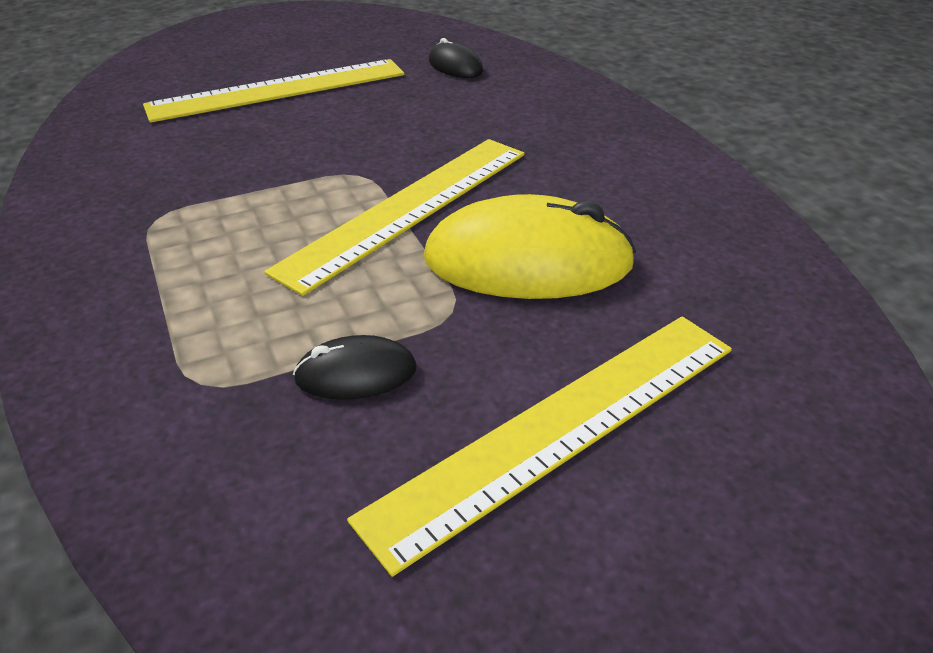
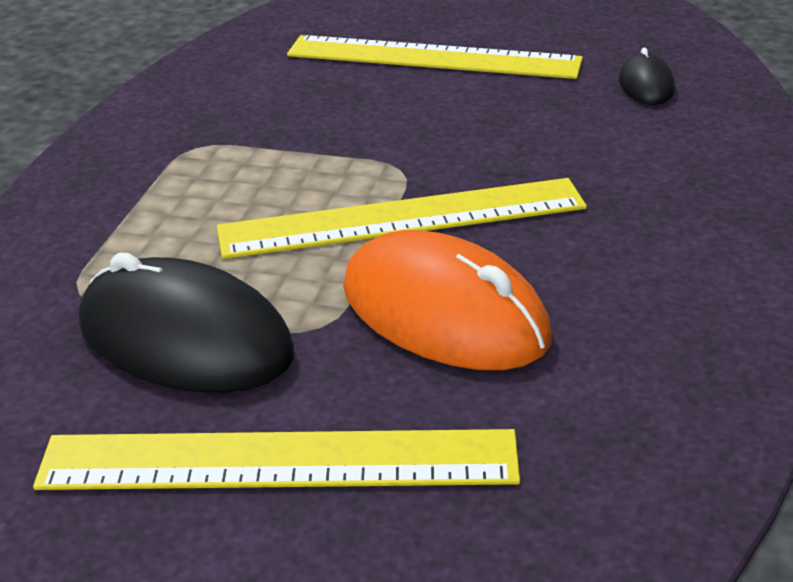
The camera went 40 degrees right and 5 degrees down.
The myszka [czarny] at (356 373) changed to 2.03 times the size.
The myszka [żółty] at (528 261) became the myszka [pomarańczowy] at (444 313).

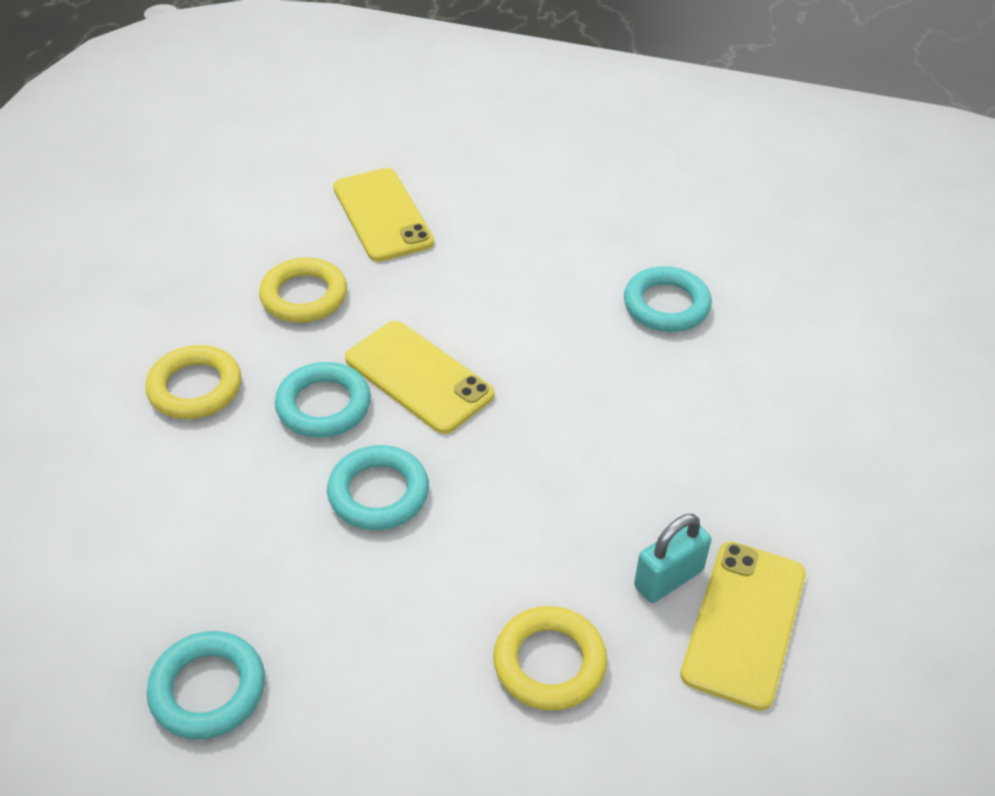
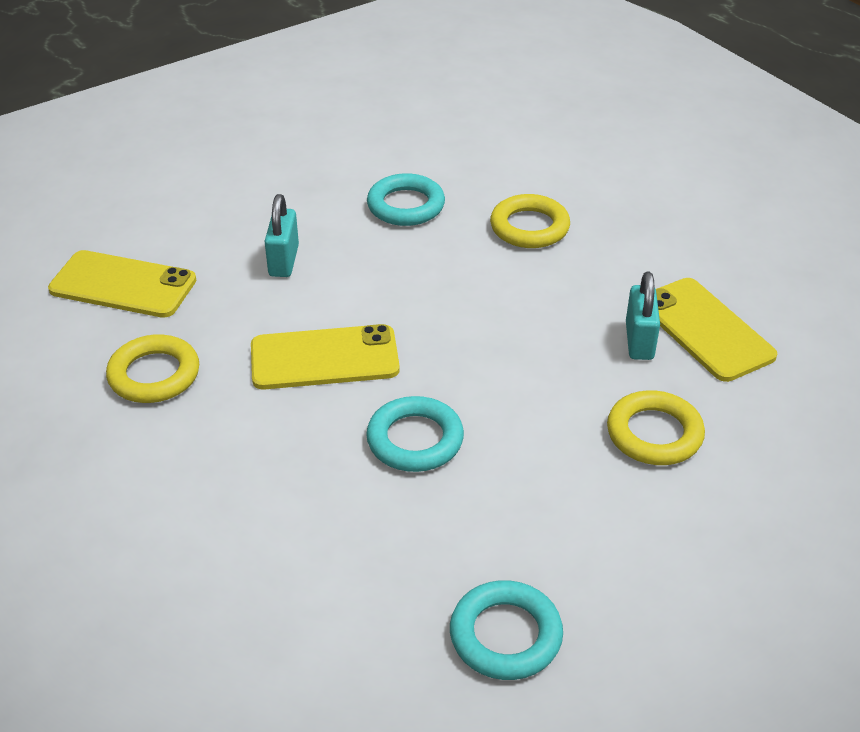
The camera went 50 degrees left and 5 degrees down.
The pierścień [żółty] moved from (195 388) to (529 227).
The pierścień [turkusowy] at (324 405) disappeared.
The kłódka [turkusowy] at (284 261) appeared.

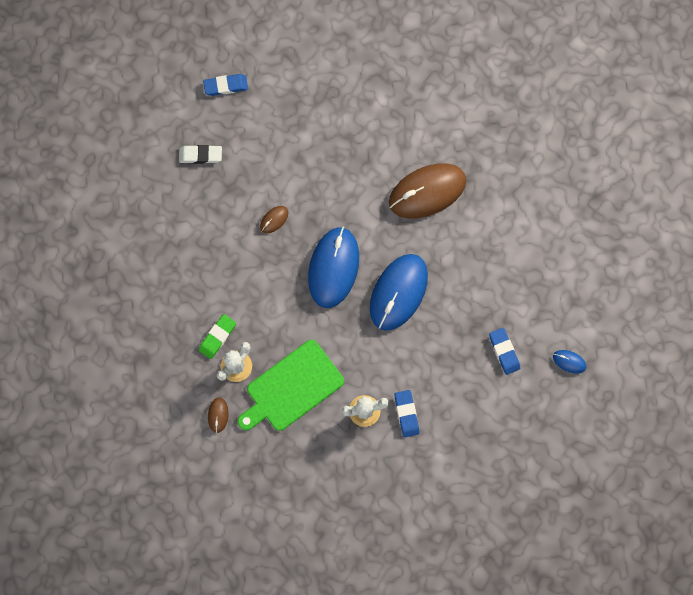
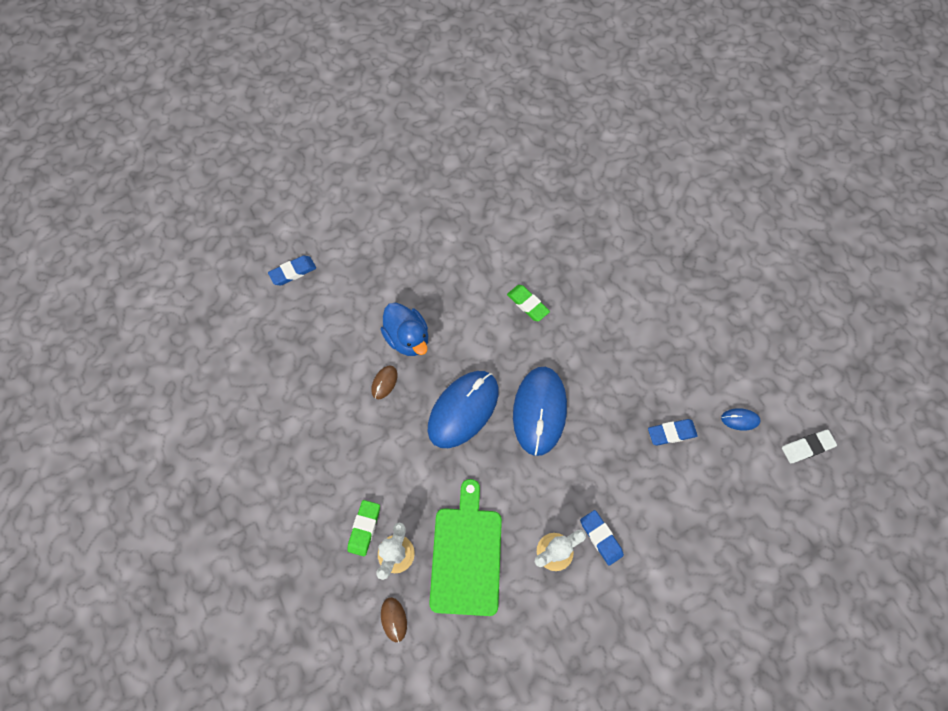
The camera went 20 degrees left and 10 degrees down.
The gumka do mazania [biały] moved from (200 155) to (807 447).
The deska do krojenia [zielony] at (292 388) turned 150 degrees clockwise.
The myszka [niebieski] at (333 268) turned 45 degrees clockwise.
The myszka [brązowy] at (427 192) was replaced by the gumka do mazania [zielony] at (527 304).
The gumka do mazania [niebieski] at (504 351) turned 60 degrees counterclockwise.
The kaczka [niebieski] at (407 338) appeared.

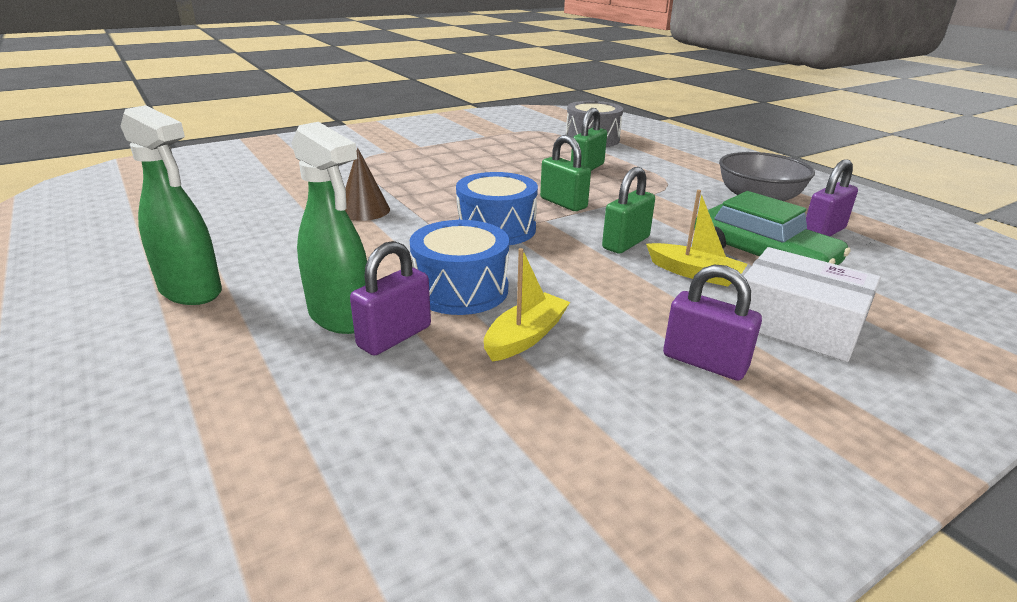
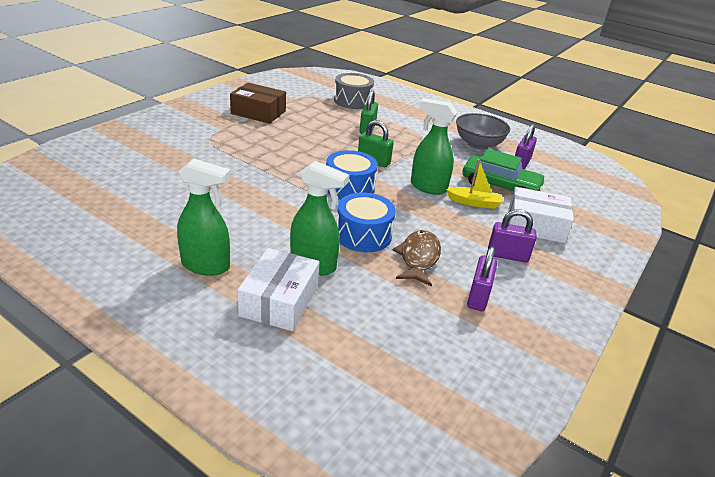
The camera went 25 degrees left and 5 degrees up.
The stożek [brązowy] at (364 210) disappeared.
The kłódka [fioletowy] moved from (394 337) to (478 297).
The łódka [żółty] at (525 337) was replaced by the ryba [brązowy] at (418 258).
The kłódka [zielony] at (625 243) was replaced by the spryskiwacz [zielony] at (428 187).
The pudełko [brązowy] at (258 112) appeared.
The pudełko [biały] at (279 301) appeared.

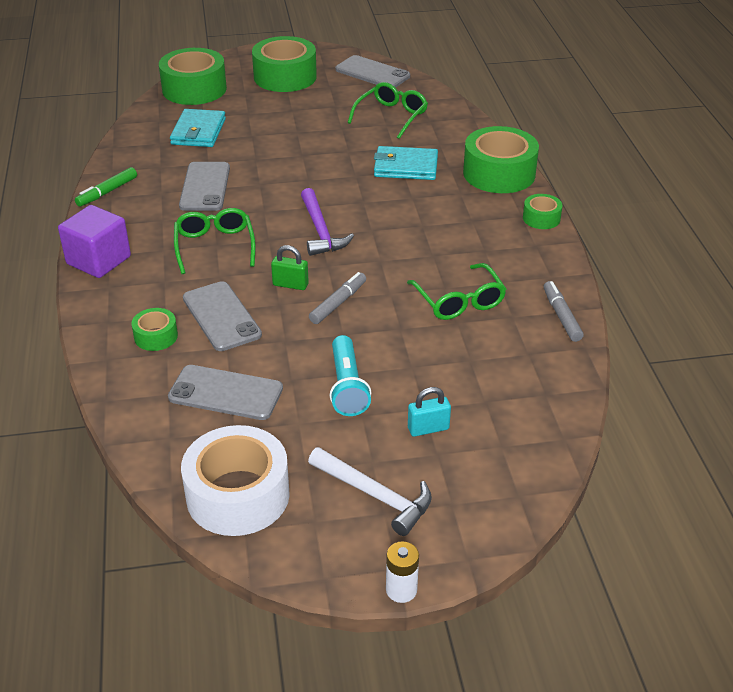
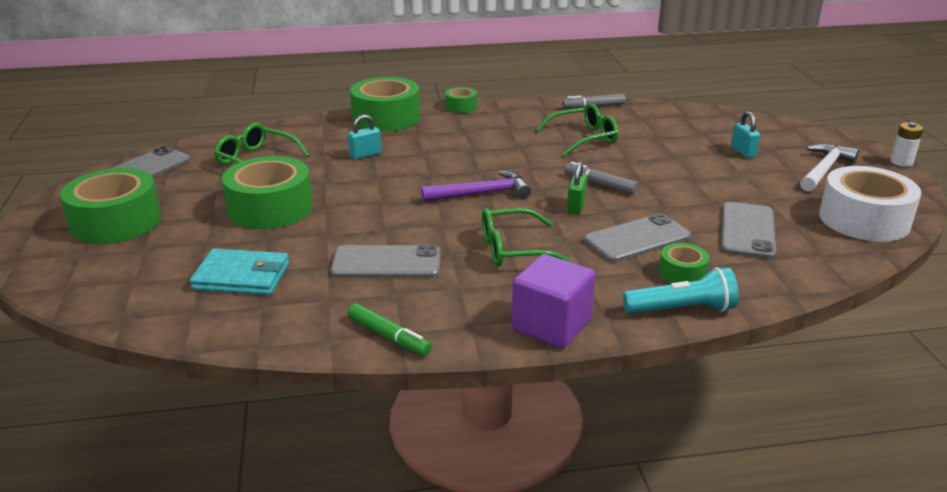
The camera went 90 degrees left and 10 degrees down.
The taśma klejąca [zielony] moved from (194 89) to (270 208).
The latarka [turkusowy] moved from (347 386) to (681 309).
The portfel [turkusowy] at (405 167) was replaced by the kłódka [turkusowy] at (365 155).

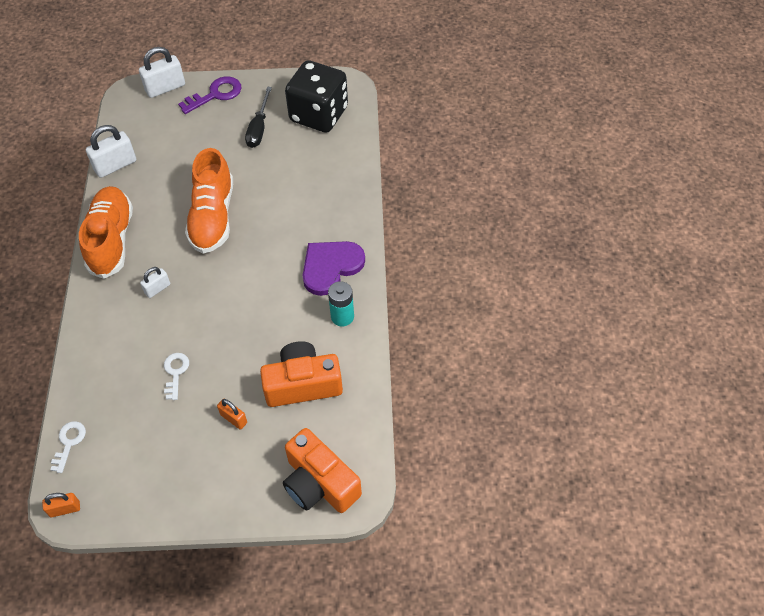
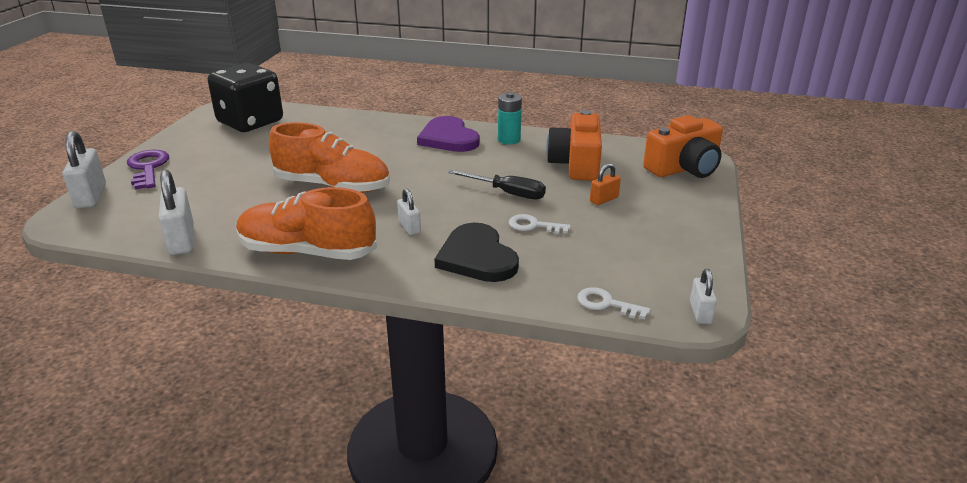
The camera went 75 degrees left and 25 degrees down.
The kłódka [pomarańczowy] at (65 509) became the kłódka [biały] at (700 312).
The śrubokręt [czarny] moved from (259 128) to (507 193).
The serce [czarny] at (477 257) appeared.

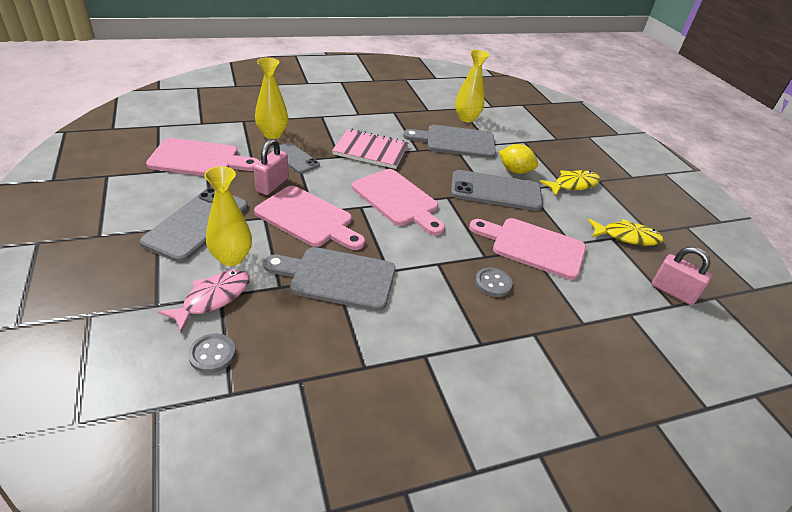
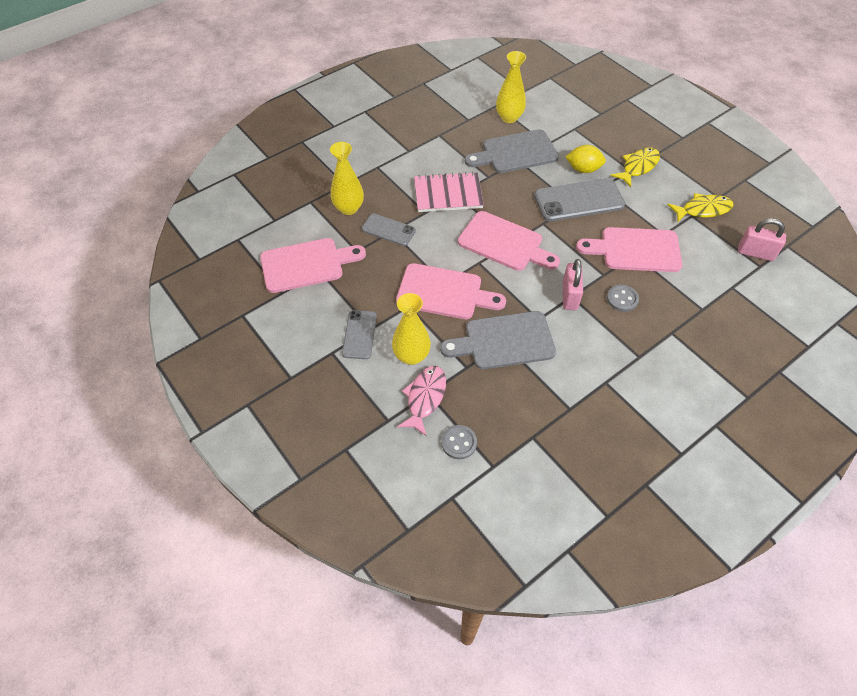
The camera went 15 degrees left and 15 degrees up.
The telefon [szary] at (197 224) changed to 0.58 times the size.
The kłódka [różowy] moved from (272 185) to (569 296).

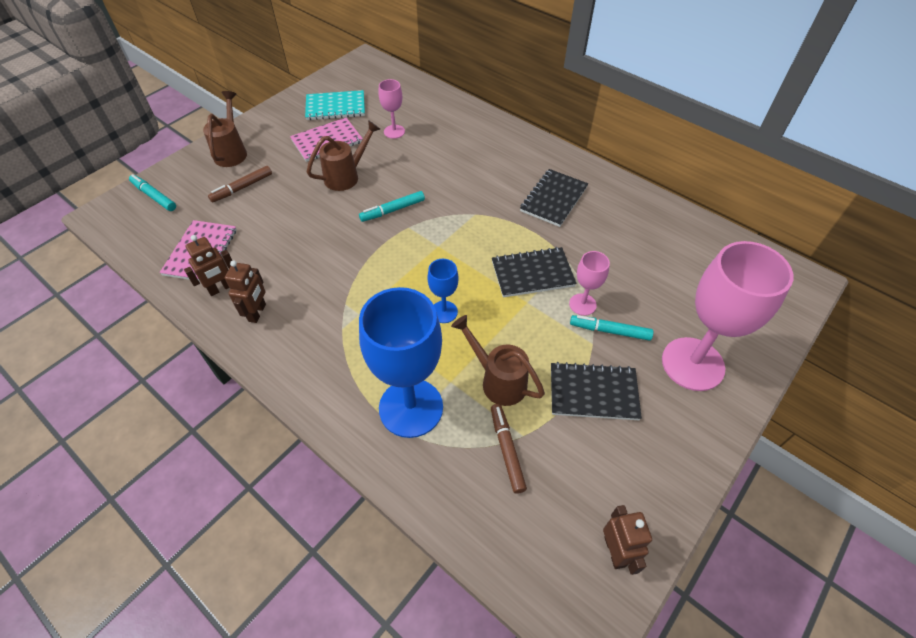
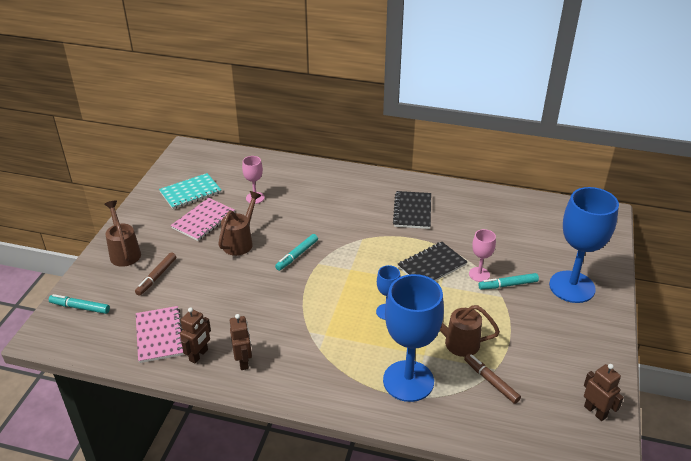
The camera went 25 degrees left and 15 degrees down.
The zeszyt [czarny] at (593 392) disappeared.
The kielich [różowy] at (692 364) became the kielich [niebieski] at (572 287).

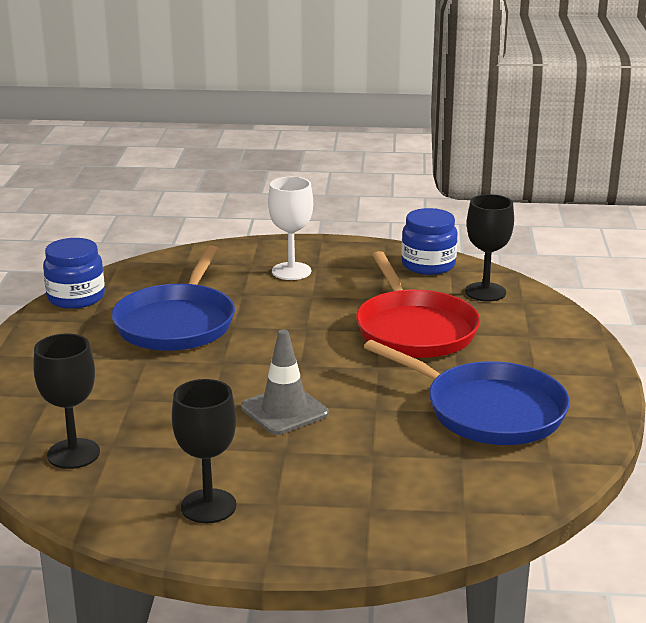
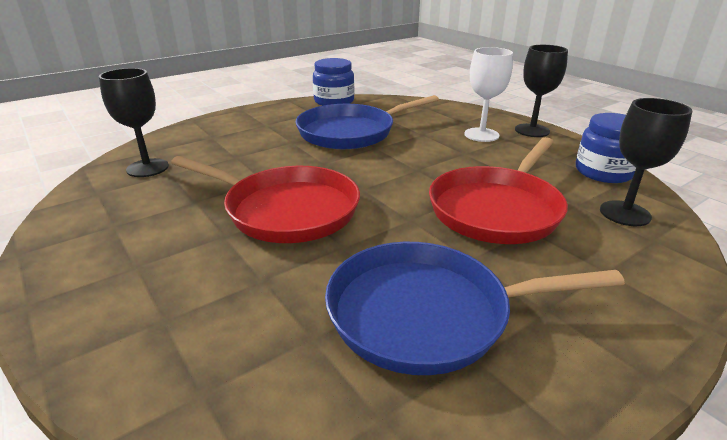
The camera went 50 degrees right and 5 degrees up.
The kielich [czarny] moved from (208 506) to (532 130).
The pachołek [szary] at (284 410) was replaced by the patelnia [czerwony] at (286 210).
The patelnia [niebieski] at (488 410) turned 90 degrees clockwise.

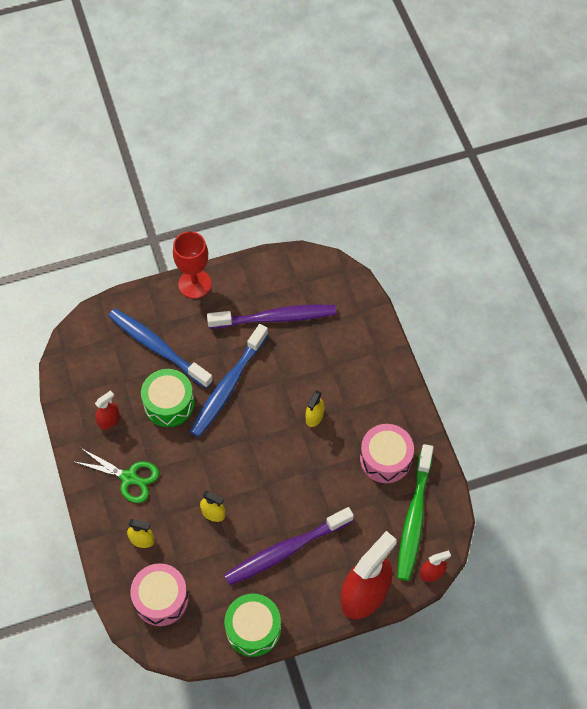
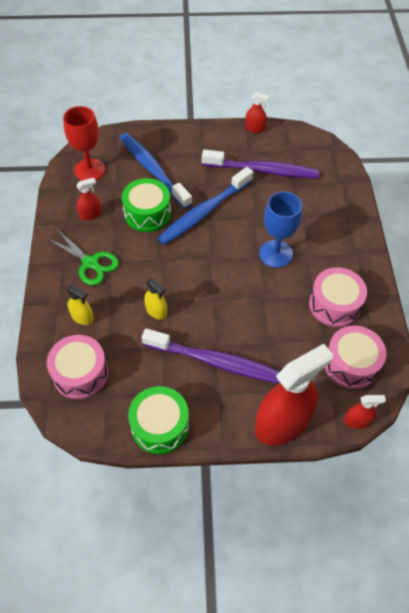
The camera went 15 degrees right and 5 degrees down.
The kielich [czerwony] moved from (195 284) to (90 170).
The szczoteczka do zębów [fioletowy] at (286 550) turned 150 degrees counterclockwise.
The spryskiwacz [żółty] at (314 417) was replaced by the kielich [niebieski] at (276 254).
The szczoteczka do zębów [zielony] at (414 518) was replaced by the bęben [różowy] at (351 364).
The spryskiwacz [czerwony] at (255 128) appeared.

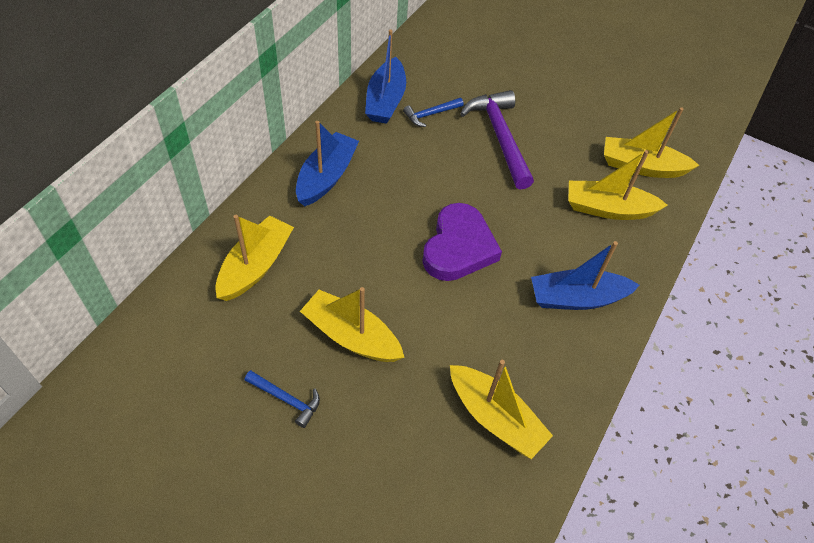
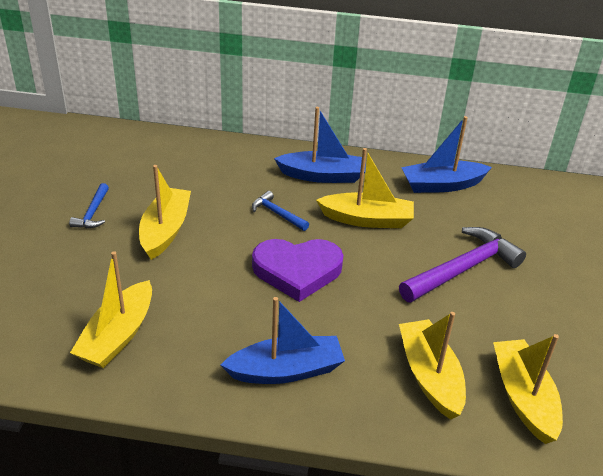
The camera went 70 degrees right and 15 degrees down.
The łódka [żółty] moved from (255 266) to (367 219).
The młotek [niebieski] moved from (431 114) to (277 214).
The łódka [niebieski] at (577 298) turned 105 degrees clockwise.

